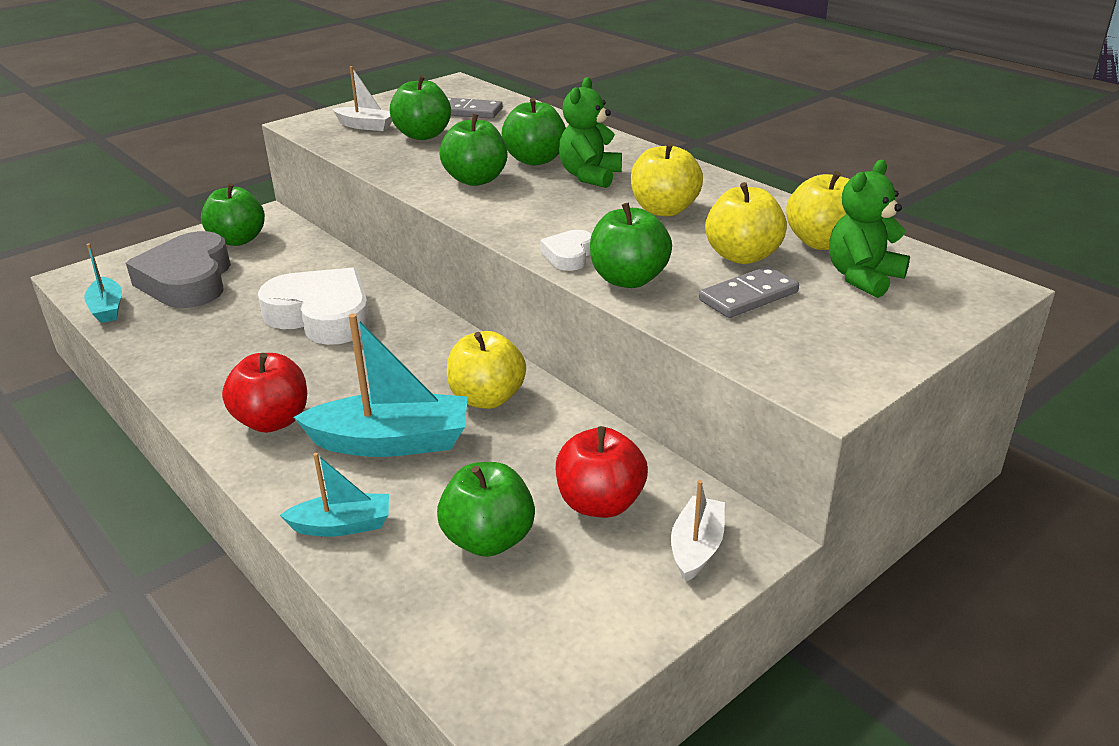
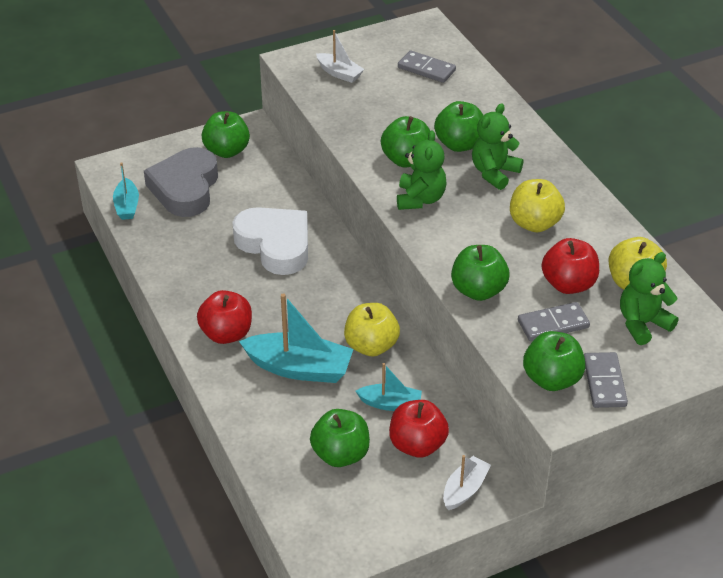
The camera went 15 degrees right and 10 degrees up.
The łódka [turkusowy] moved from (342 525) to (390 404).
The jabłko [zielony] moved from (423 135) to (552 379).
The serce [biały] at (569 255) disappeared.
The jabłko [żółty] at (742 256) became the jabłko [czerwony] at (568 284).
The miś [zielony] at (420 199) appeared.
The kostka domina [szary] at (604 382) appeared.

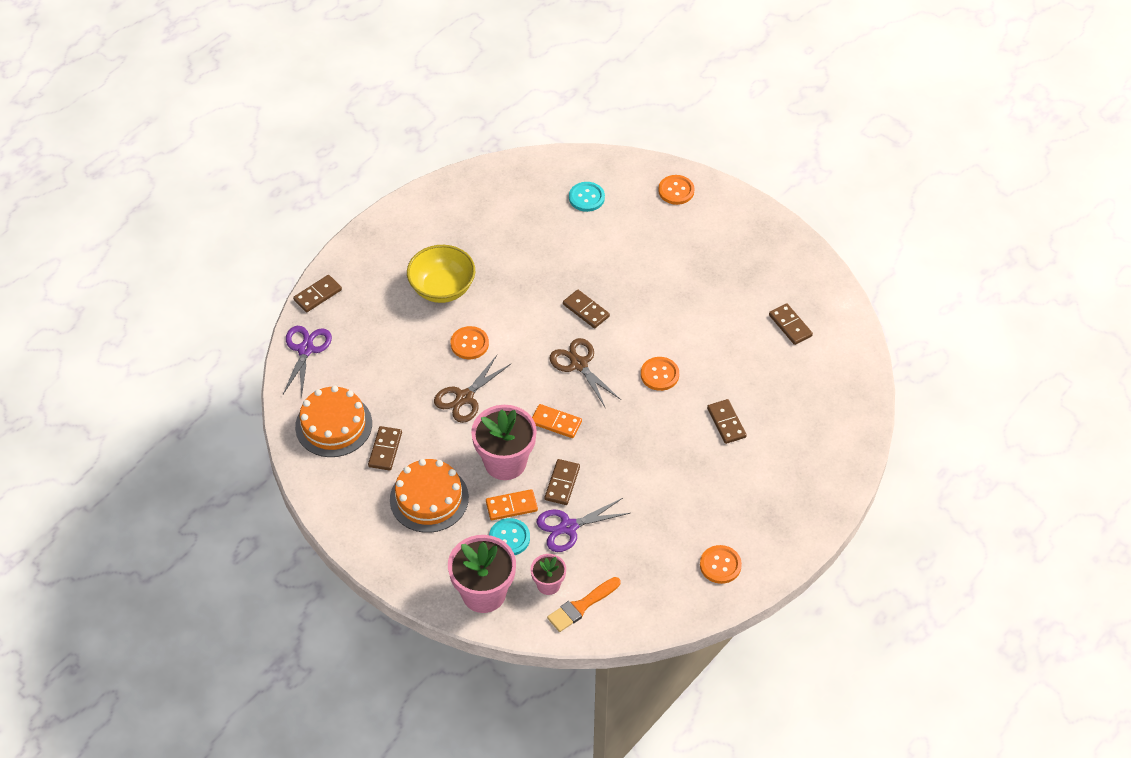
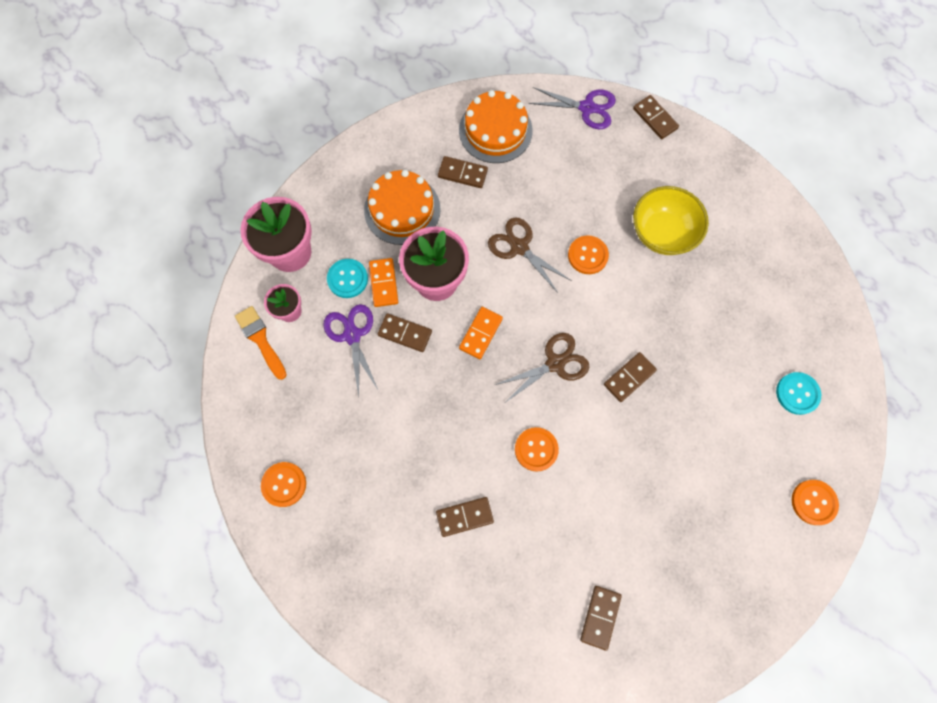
The camera went 95 degrees right and 20 degrees up.
The kostka domina [brązowy] at (790 325) turned 45 degrees counterclockwise.

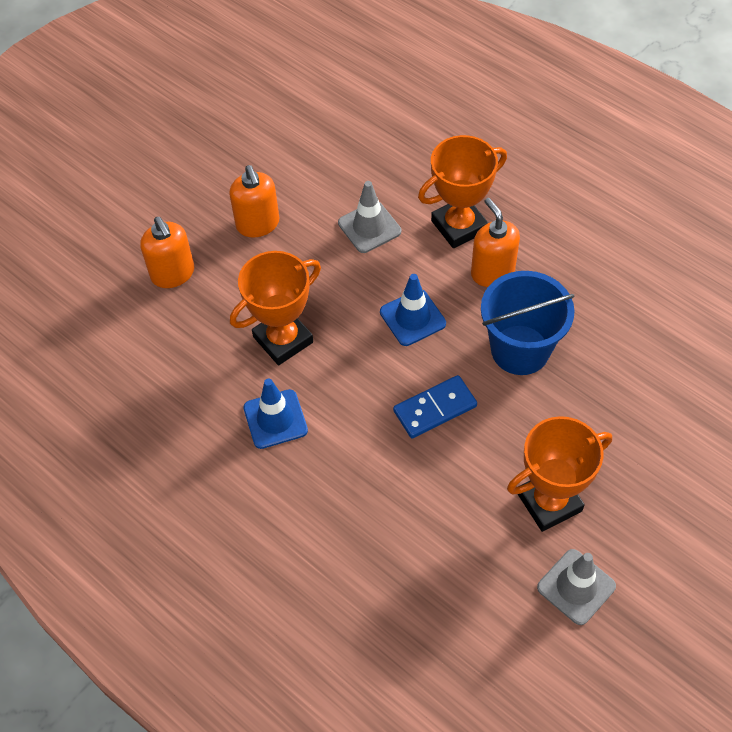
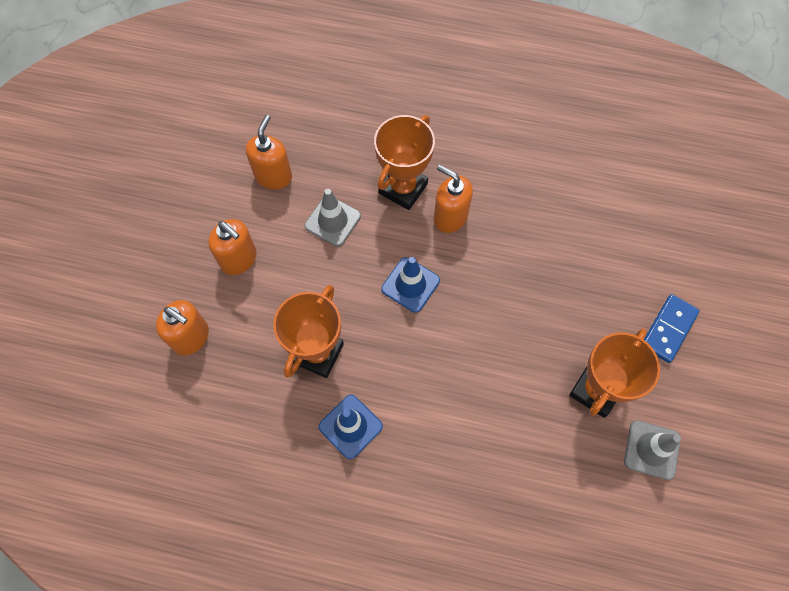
The camera went 30 degrees left and 10 degrees up.
The kostka domina [niebieski] moved from (435 408) to (668 329).
The wiadro [niebieski] at (520 350) disappeared.
The dozownik mydła [pomarańczowy] at (273 176) appeared.

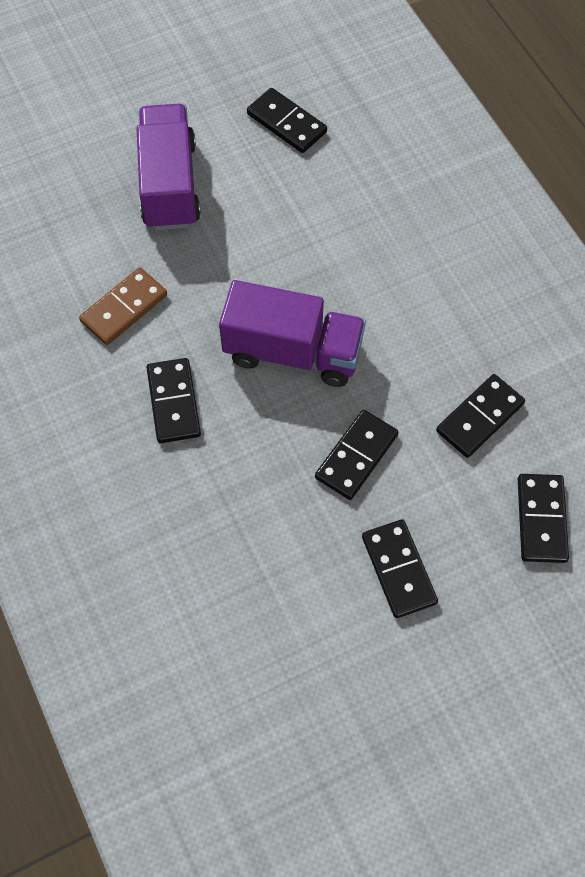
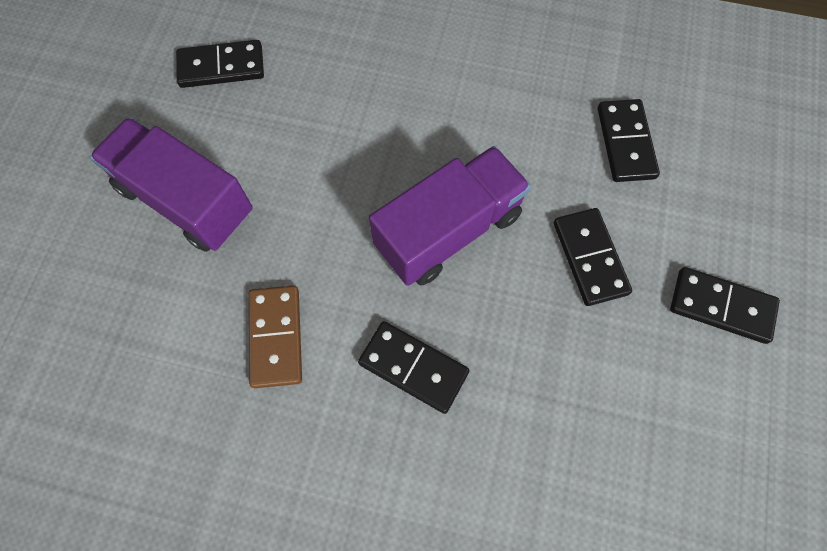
The camera went 50 degrees left and 5 degrees up.
The kostka domina [czarny] at (541 519) disappeared.

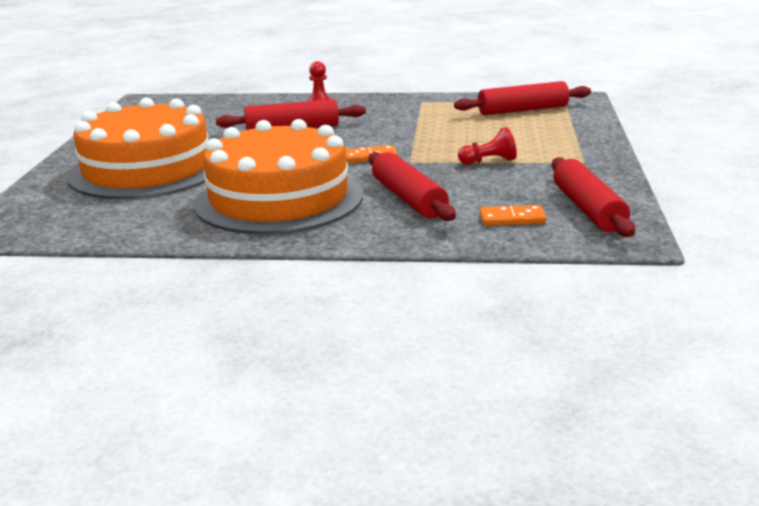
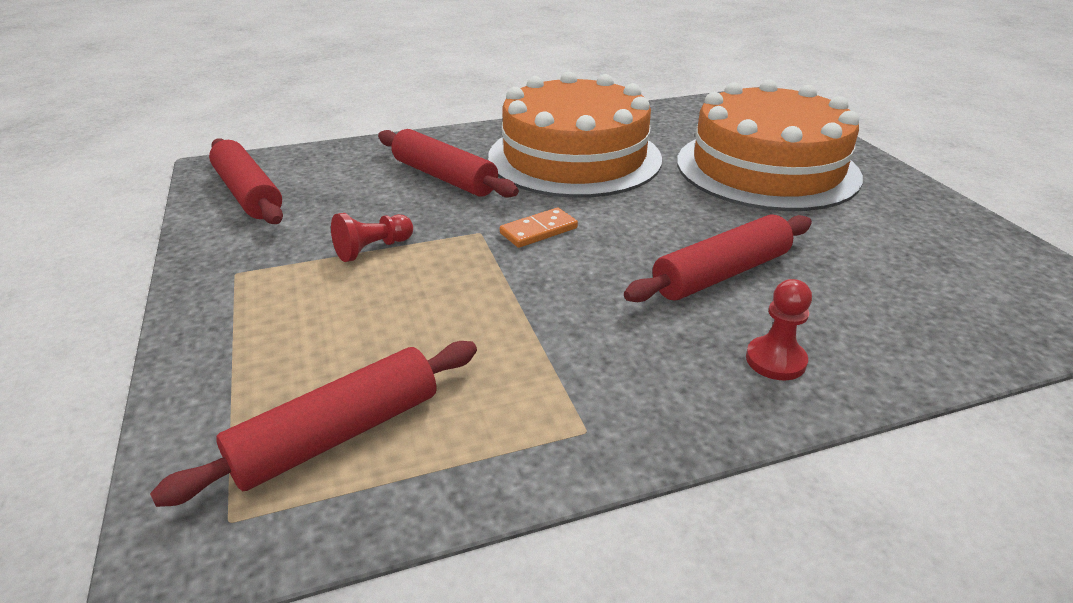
The camera went 155 degrees right and 10 degrees up.
The kostka domina [pomarańczowy] at (512 219) disappeared.

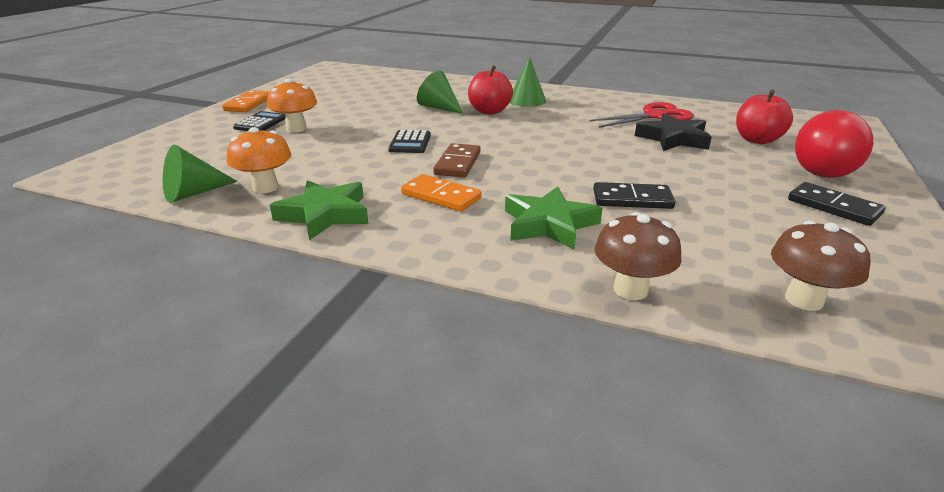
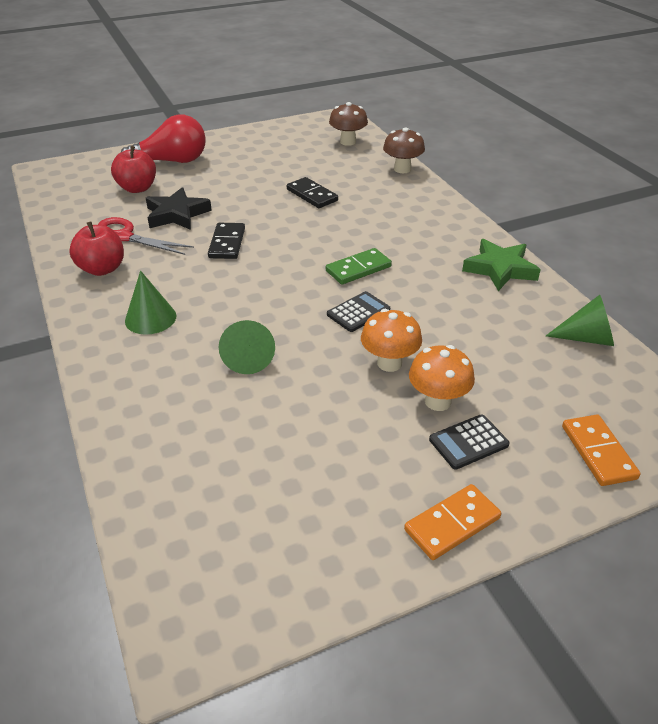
The camera went 135 degrees left and 10 degrees up.
The grzyb [pomarańczowy] moved from (265 187) to (389 363).
The kostka domina [pomarańczowy] moved from (441 196) to (598 452).
The kostka domina [brązowy] at (457 163) became the kostka domina [zielony] at (358 269).
The jabłko [czerwony] moved from (489 111) to (102 269).
The gwiazda [zielony] at (549 224) disappeared.
The kostka domina [czarny] moved from (833 207) to (227 243).

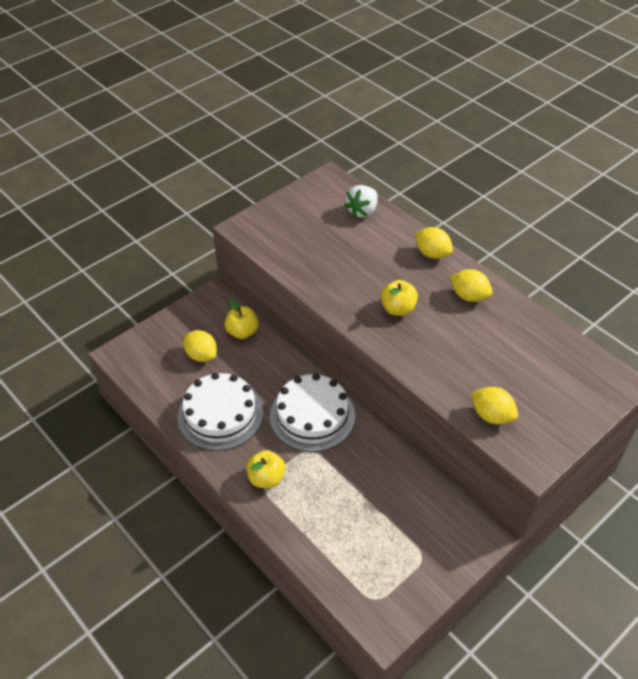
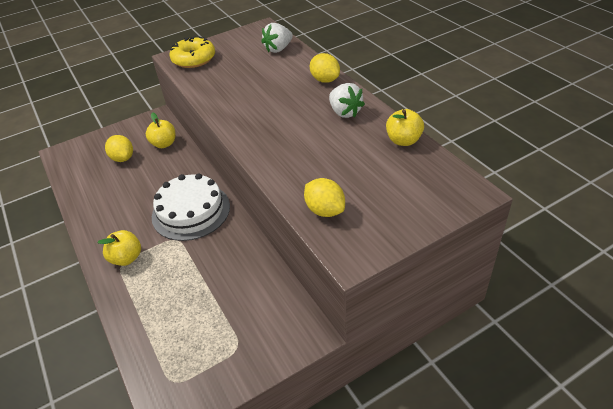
The camera went 15 degrees right and 5 degrees down.
The tort [biały] at (220 414) disappeared.
The jabłko [żółty] moved from (398 309) to (403 140).
The cytryna [żółty] at (469 296) was replaced by the truskawka [biały] at (345 112).
The donut [żółty] at (194 59) appeared.

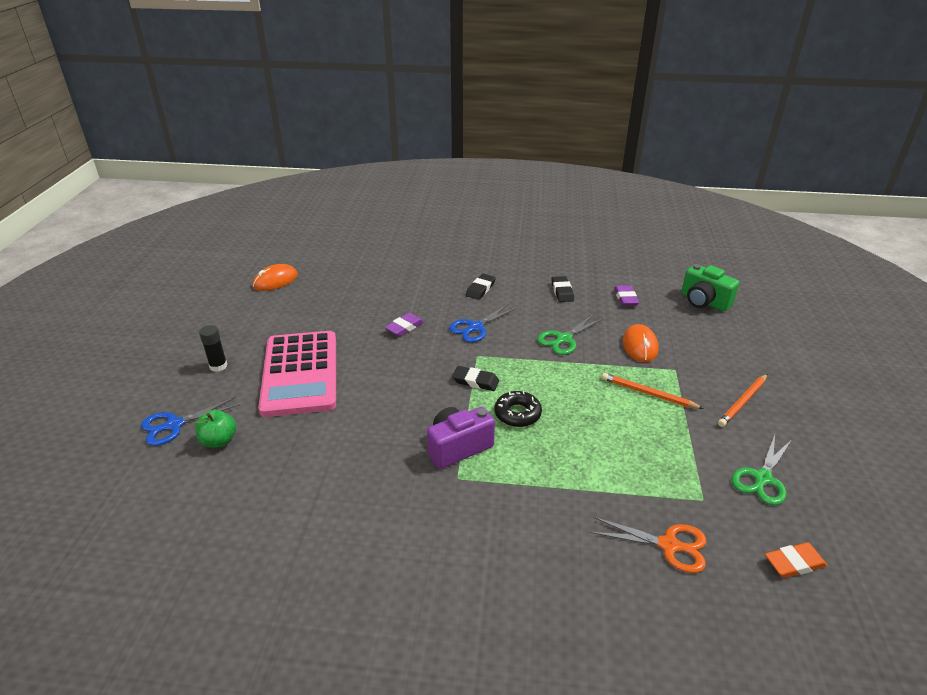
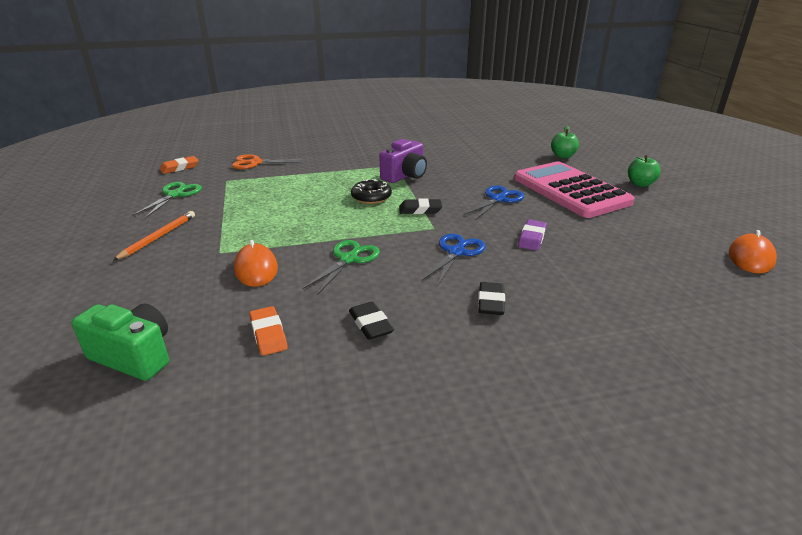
The camera went 160 degrees right and 5 degrees down.
The nożyczki [niebieski] moved from (174 425) to (498 199).
The klej w sztyfcie [czarny] at (218 366) was replaced by the jabłko [zielony] at (640 184).
The ołówek [pomarańczowy] at (648 393) disappeared.
The gumka do mazania [fioletowy] at (625 298) became the gumka do mazania [pomarańczowy] at (268 334).

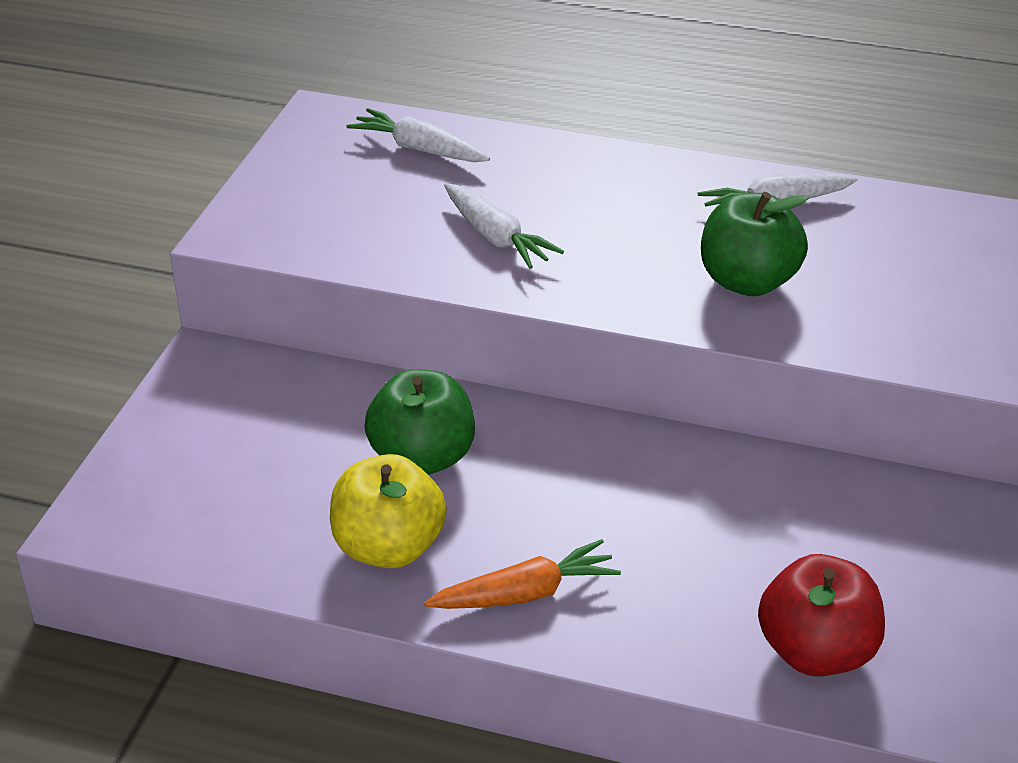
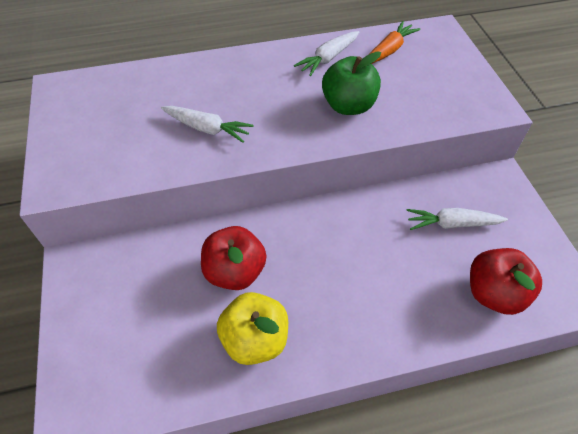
The camera went 30 degrees left and 15 degrees up.
The marchewka [biały] moved from (419 149) to (452 224).
The jabłko [zielony] at (422 458) became the jabłko [czerwony] at (235 272).
The marchewka [pomarańczowy] moved from (525 593) to (388 50).

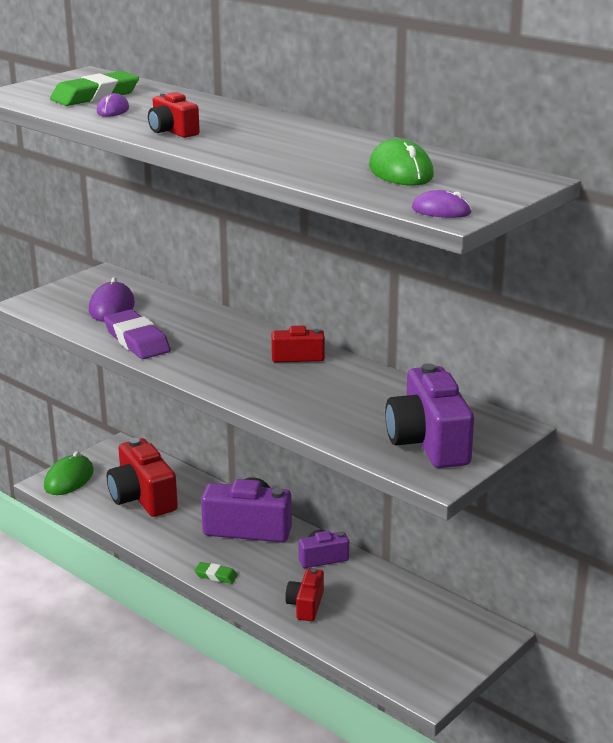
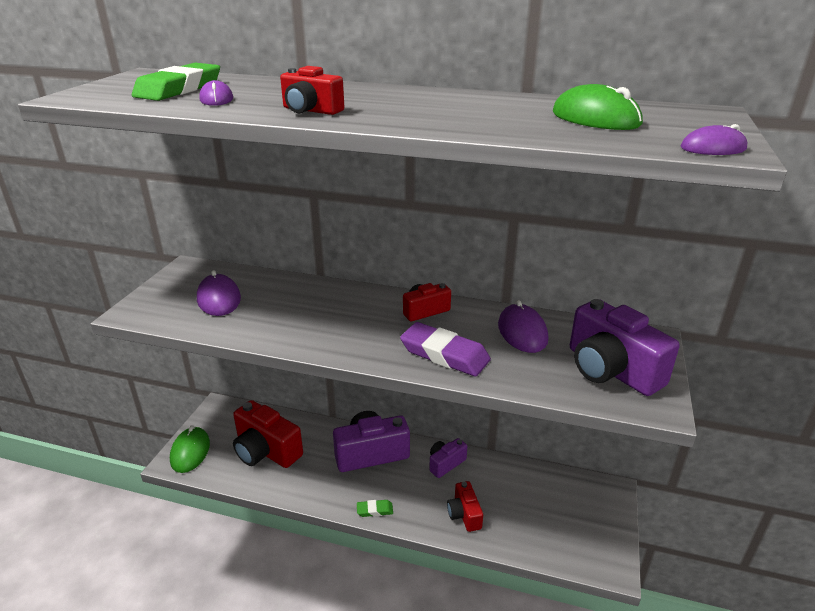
The camera went 25 degrees left and 5 degrees up.
The gumka do mazania [fioletowy] moved from (137 340) to (444 354).
The myszka [fioletowy] at (522 332) appeared.

